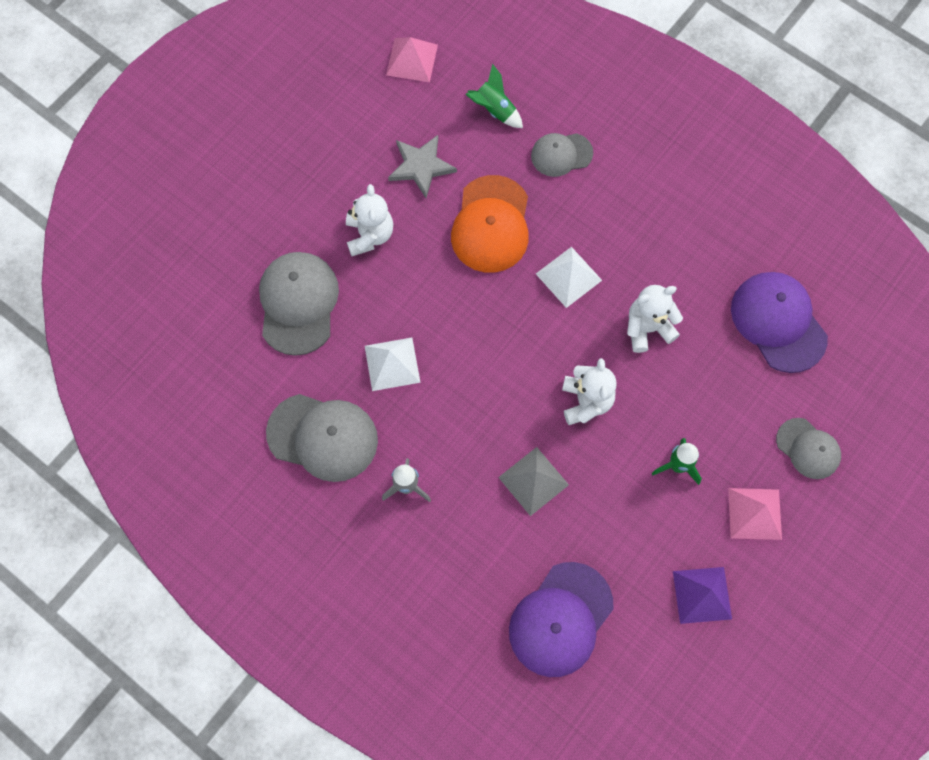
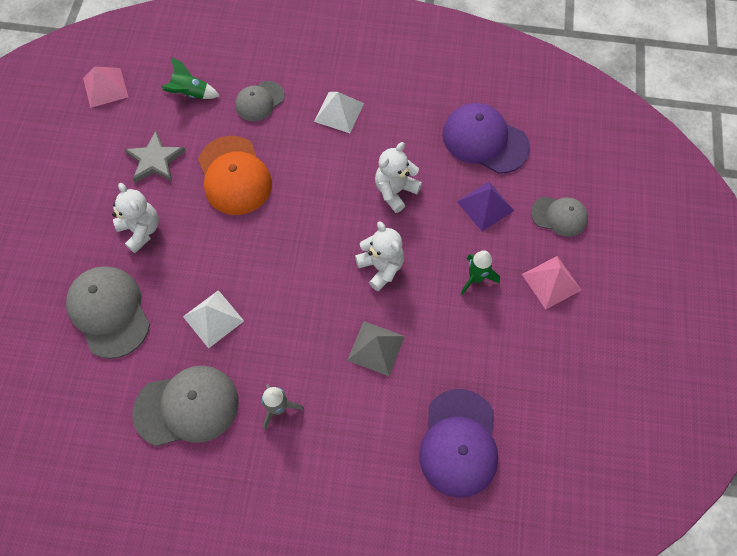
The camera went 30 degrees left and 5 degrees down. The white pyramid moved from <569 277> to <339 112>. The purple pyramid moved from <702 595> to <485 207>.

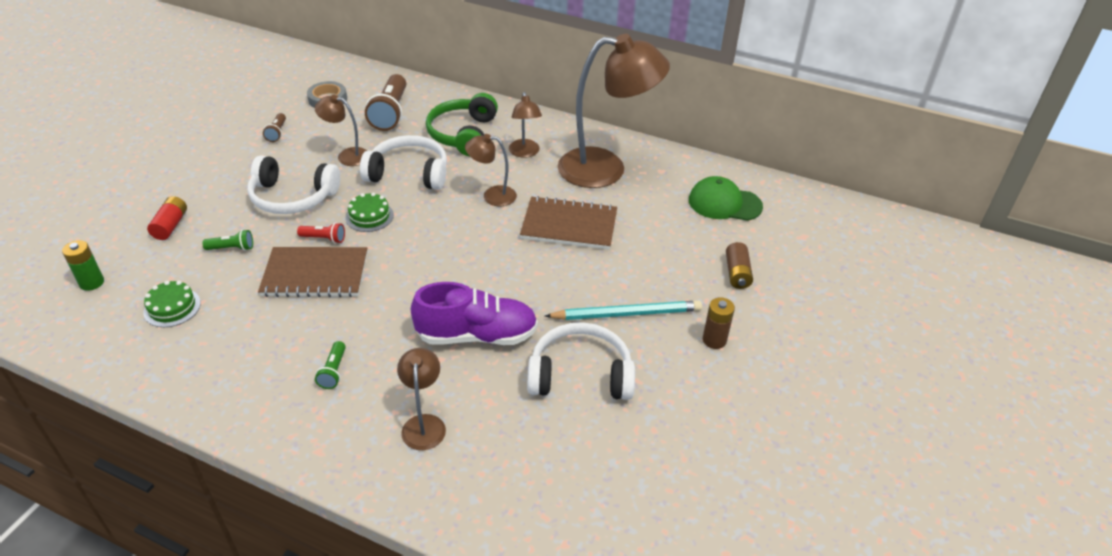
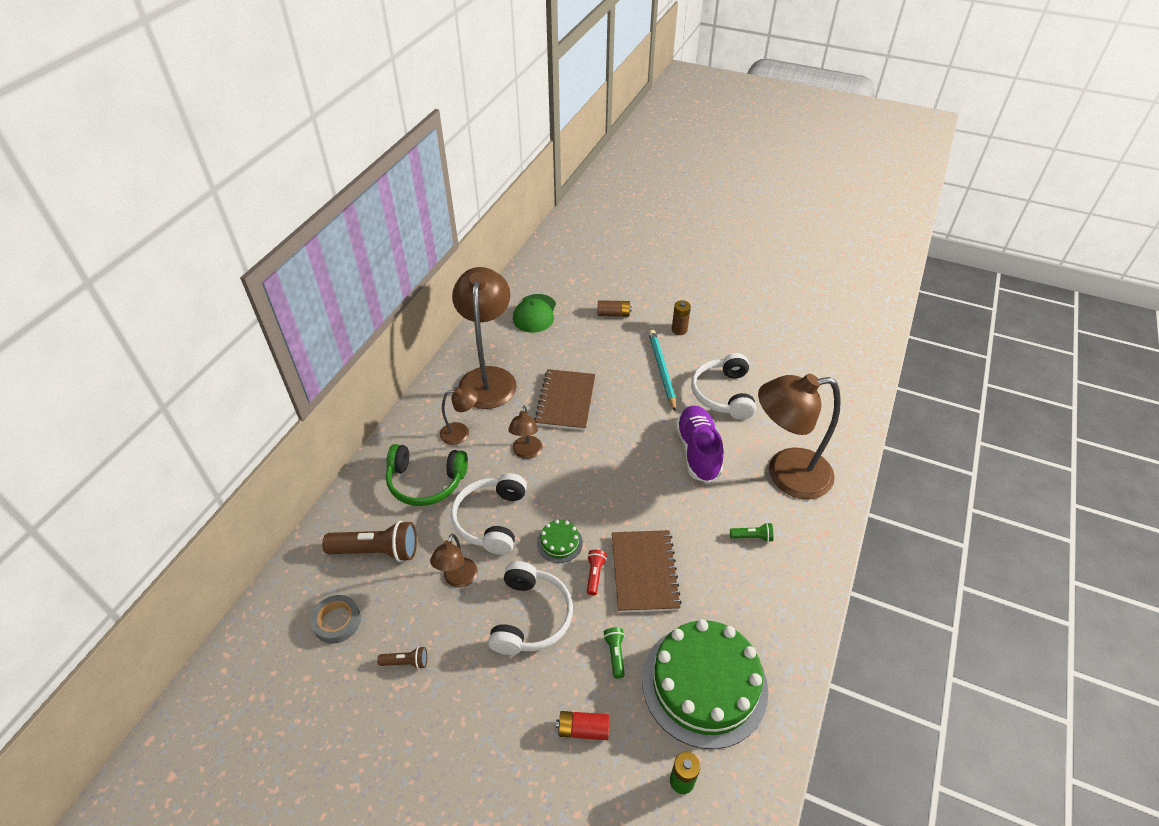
The camera went 90 degrees left and 5 degrees up. The green cake at <172 304> changed to 2.40 times the size. The brown lamp at <421 399> changed to 2.10 times the size.

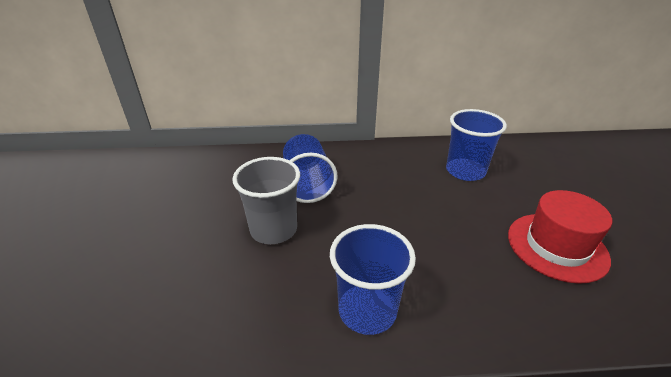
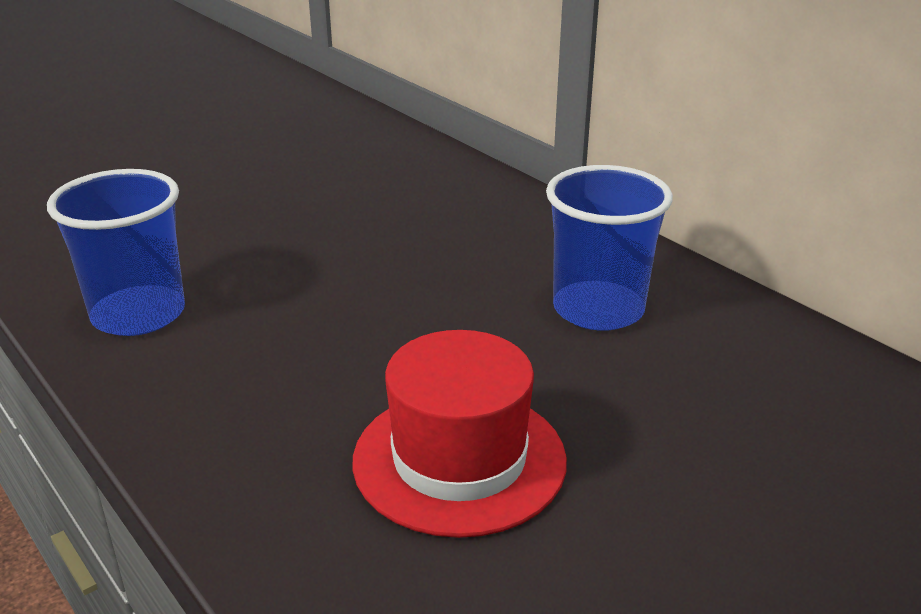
The camera went 55 degrees right and 5 degrees down. The grey cup at <266 200> disappeared. The blue cup at <310 168> disappeared.

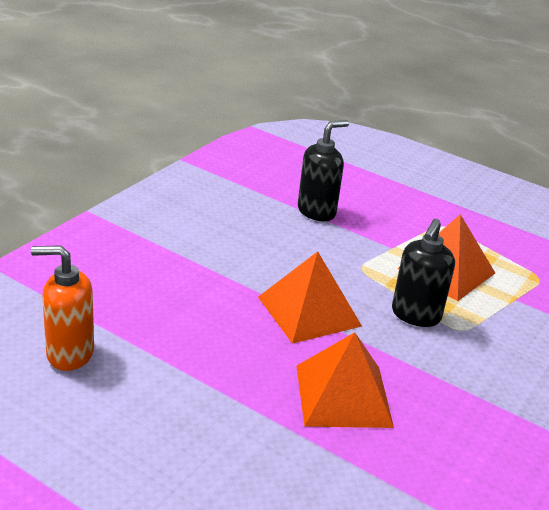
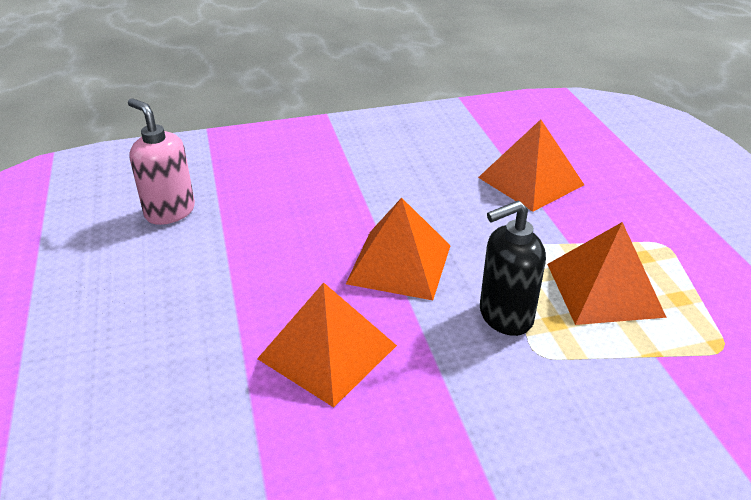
The camera went 45 degrees right and 5 degrees up. The orange soap dispenser at <62 308> became the pink soap dispenser at <161 161>. The black soap dispenser at <323 170> was replaced by the orange pyramid at <531 165>.

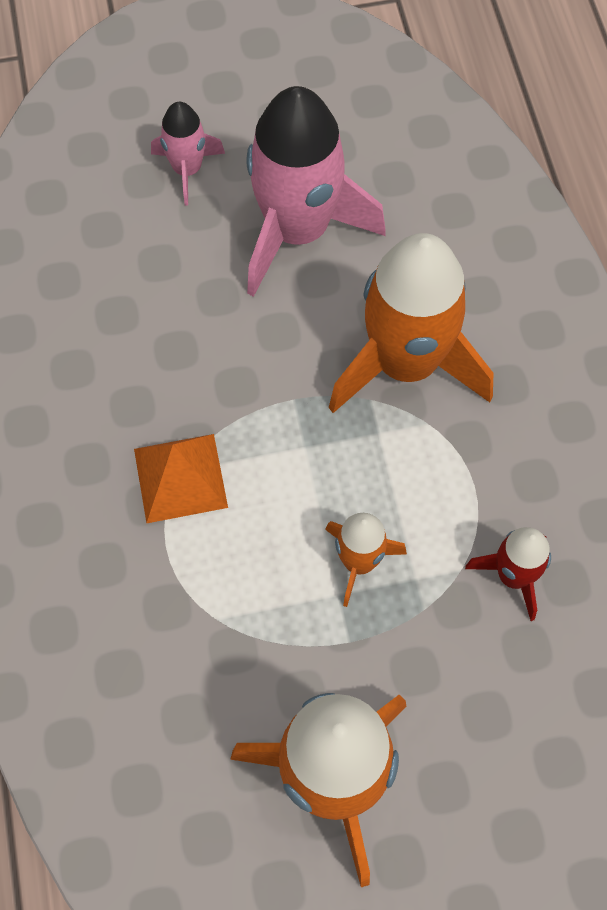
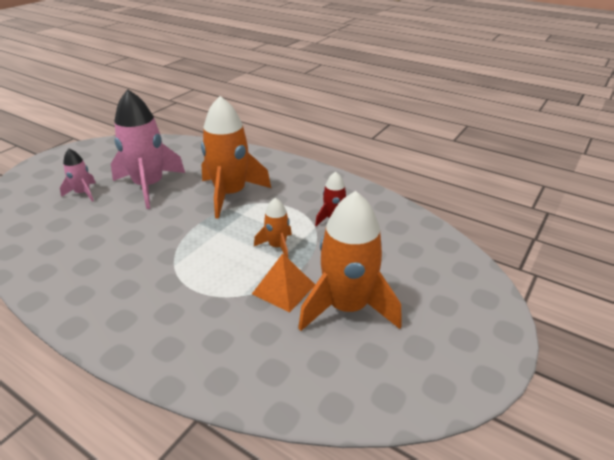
The camera went 45 degrees left and 30 degrees down. The orange pyramid moved from <181 479> to <283 283>.

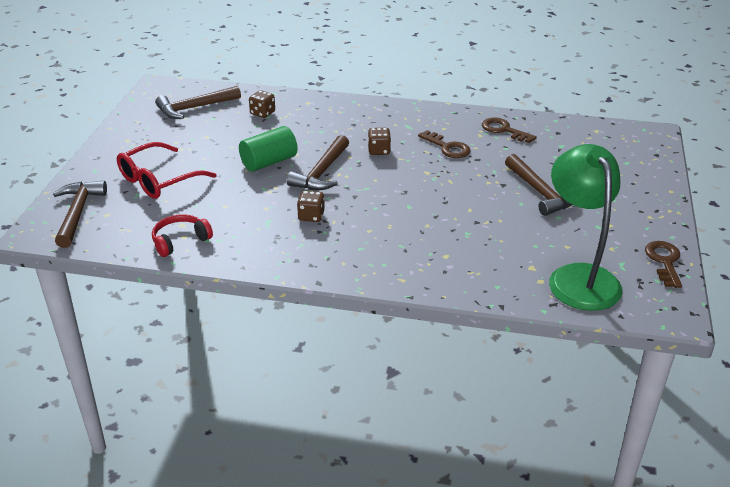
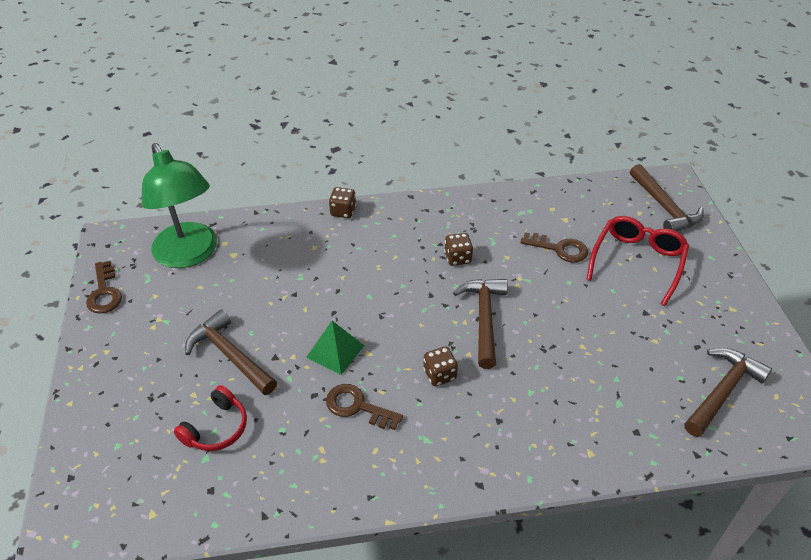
The camera went 160 degrees right and 10 degrees up. The red headphones moved from <182 235> to <210 418>. The green pyramid at <335 348> appeared. The brown dice moved from <262 104> to <342 202>. The brown key moved from <509 130> to <554 247>. The green cylinder at <268 149> disappeared.

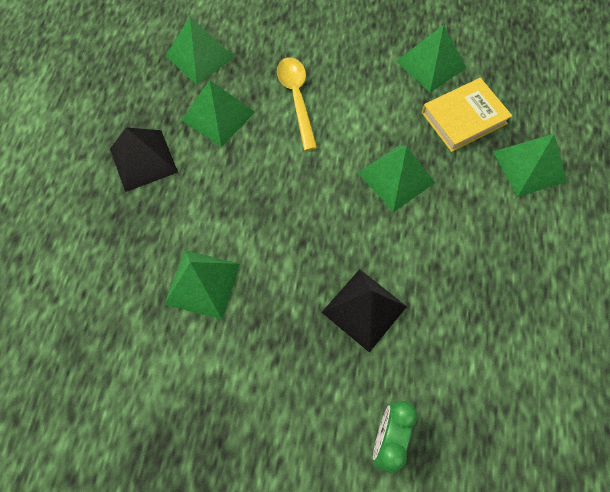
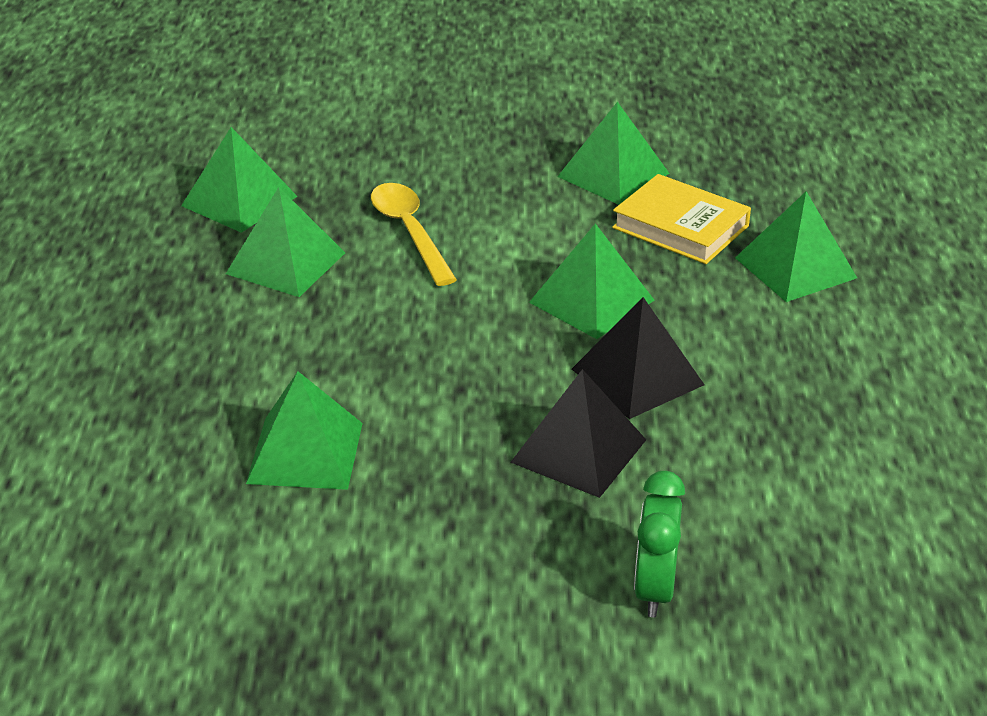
The camera went 10 degrees left and 30 degrees down. The black pyramid moved from <144 159> to <638 358>. The yellow book at <467 115> turned 75 degrees clockwise.

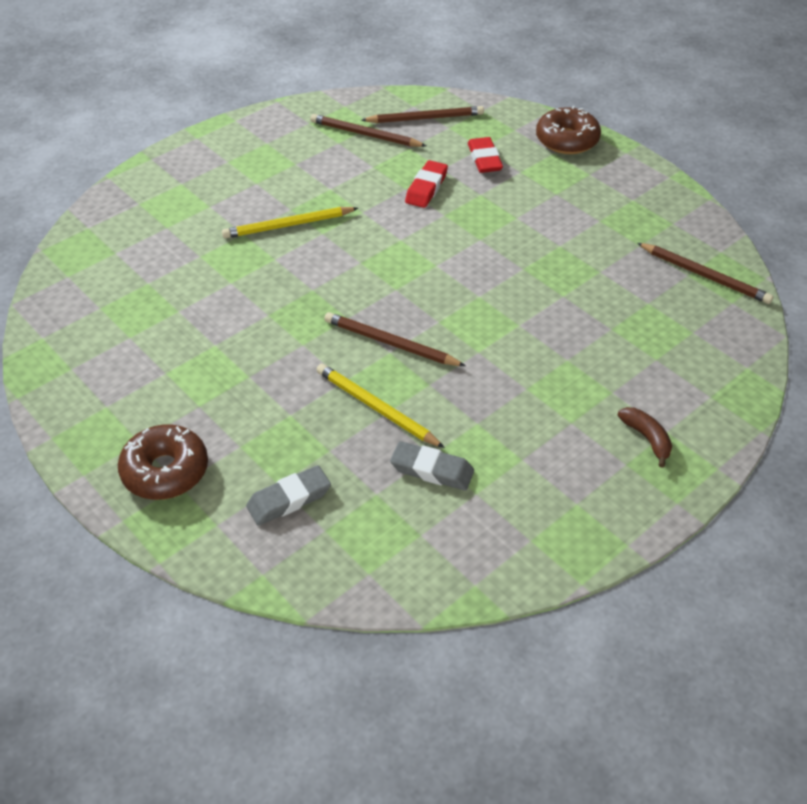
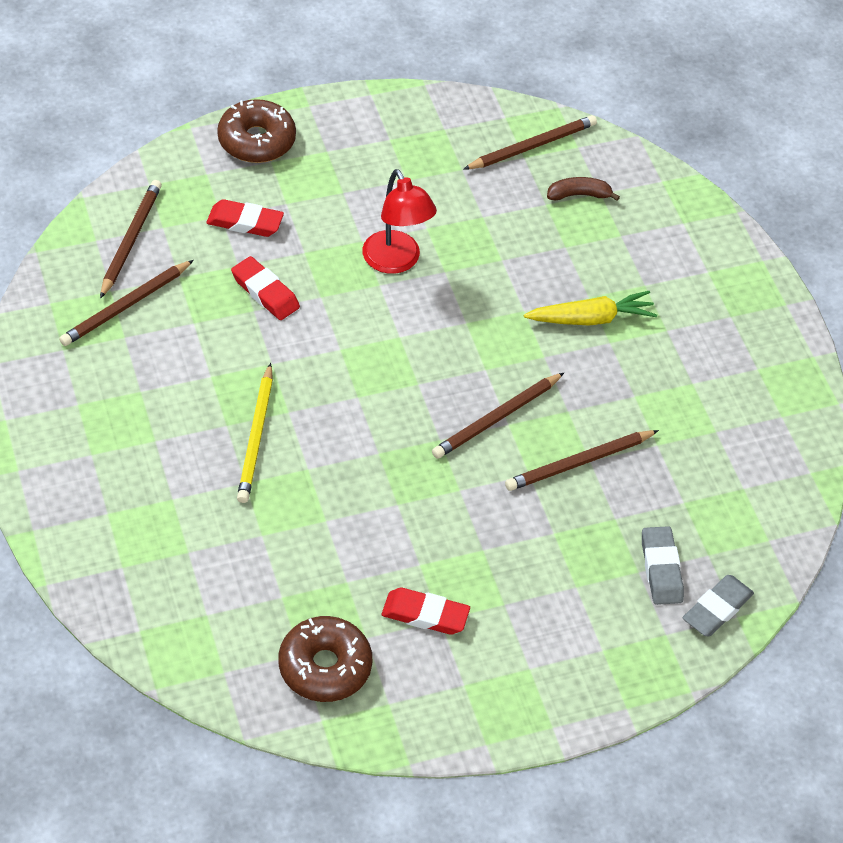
The camera went 70 degrees left and 5 degrees up. The brown donut moved from <163 462> to <325 659>. The red lamp at <399 221> appeared. The red eraser at <426 611> appeared. The yellow pencil at <381 406> became the brown pencil at <582 460>. The yellow carrot at <590 308> appeared. The brown banana moved from <644 437> to <583 189>. The grey eraser moved from <432 466> to <718 606>.

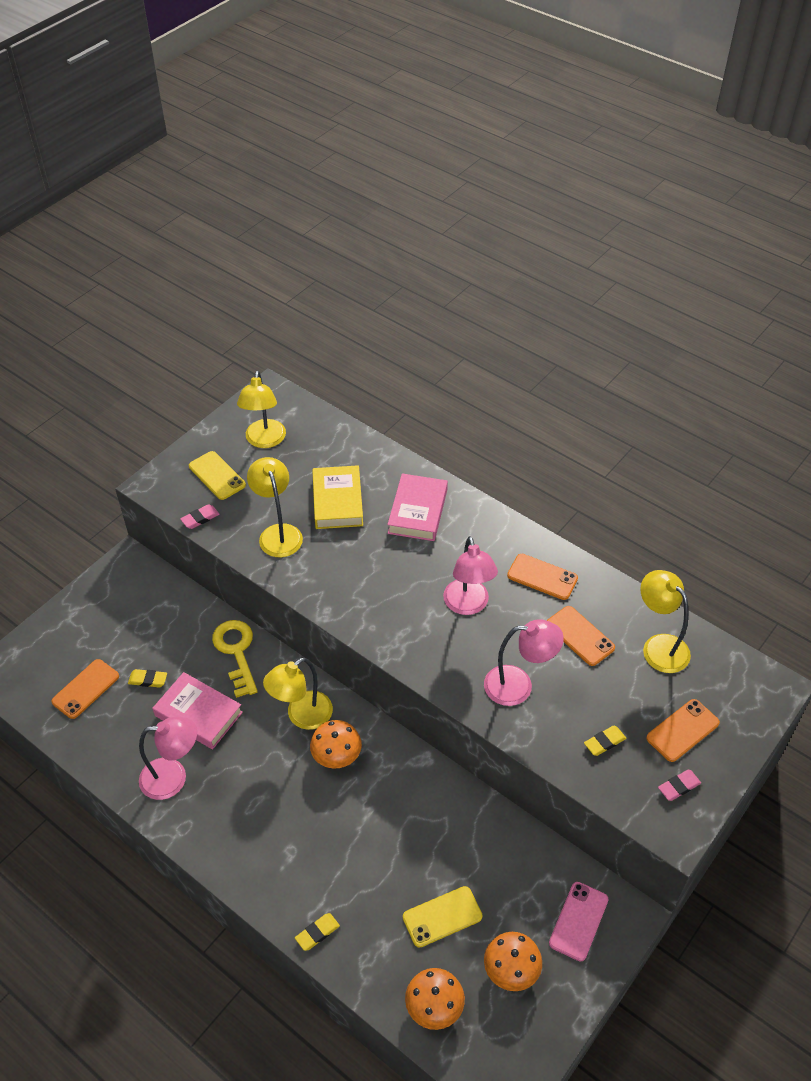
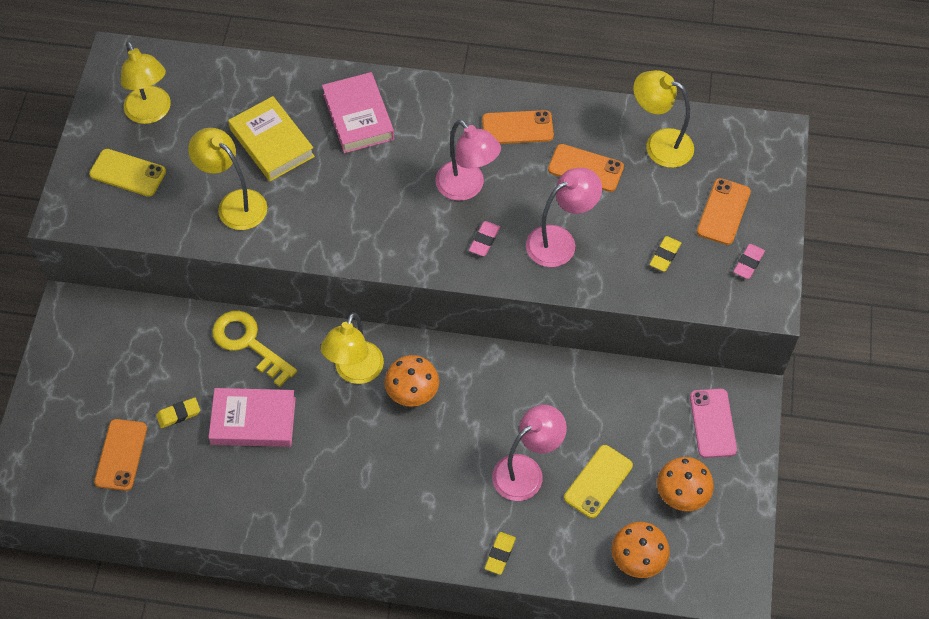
The camera went 30 degrees left and 10 degrees up. The pink eraser moved from <200 516> to <484 238>. The pink lamp moved from <168 758> to <529 453>.

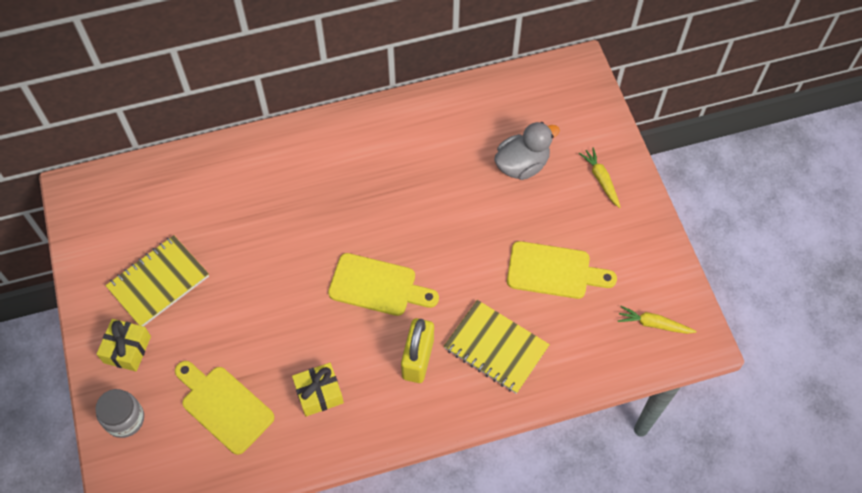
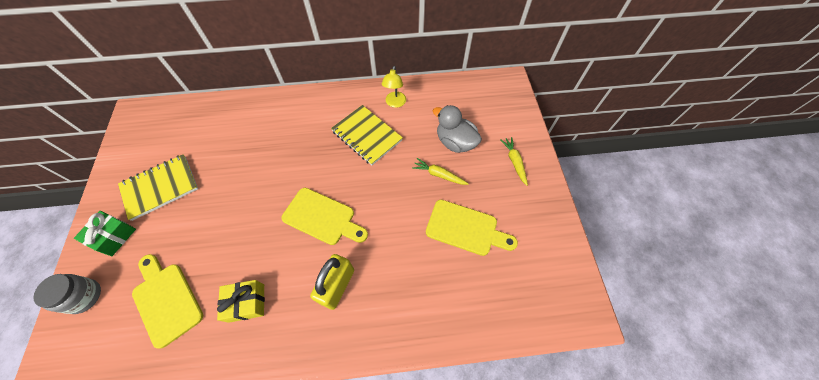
The camera went 10 degrees right and 0 degrees up. The yellow gift at <124 345> became the green gift at <105 233>. The yellow notebook moved from <497 347> to <367 135>. The yellow lamp at <394 87> appeared. The yellow carrot moved from <657 320> to <440 171>. The grey duck at <527 151> turned 120 degrees counterclockwise.

